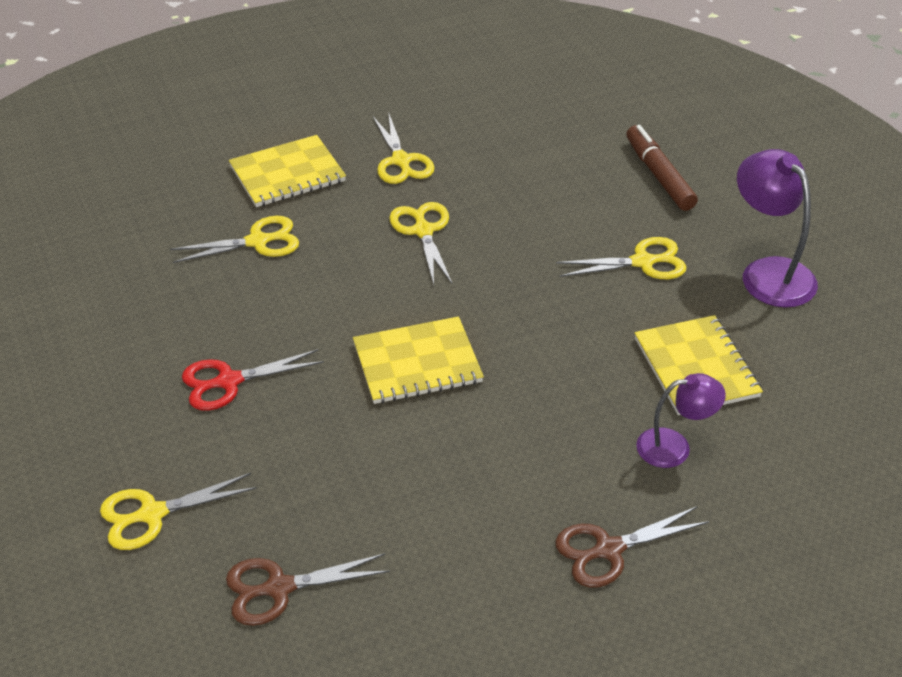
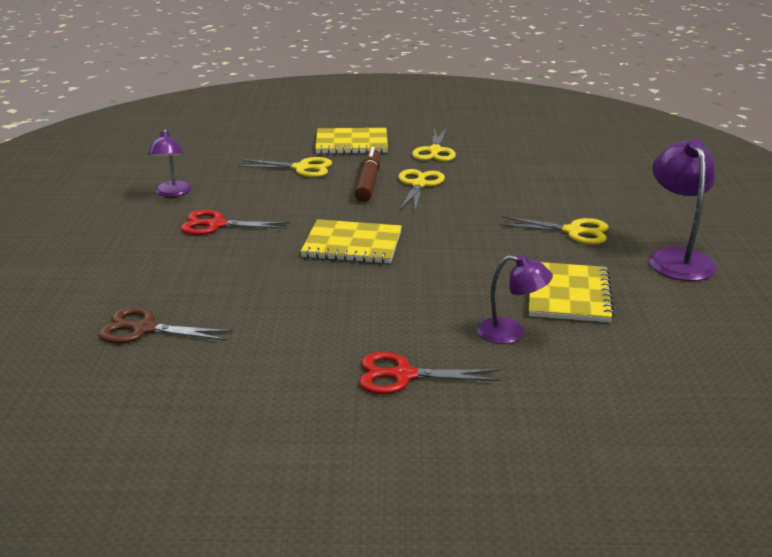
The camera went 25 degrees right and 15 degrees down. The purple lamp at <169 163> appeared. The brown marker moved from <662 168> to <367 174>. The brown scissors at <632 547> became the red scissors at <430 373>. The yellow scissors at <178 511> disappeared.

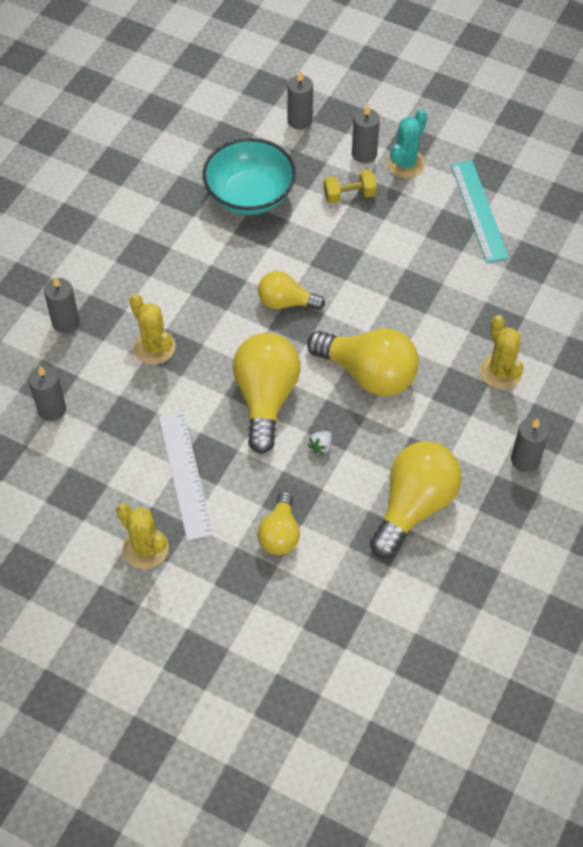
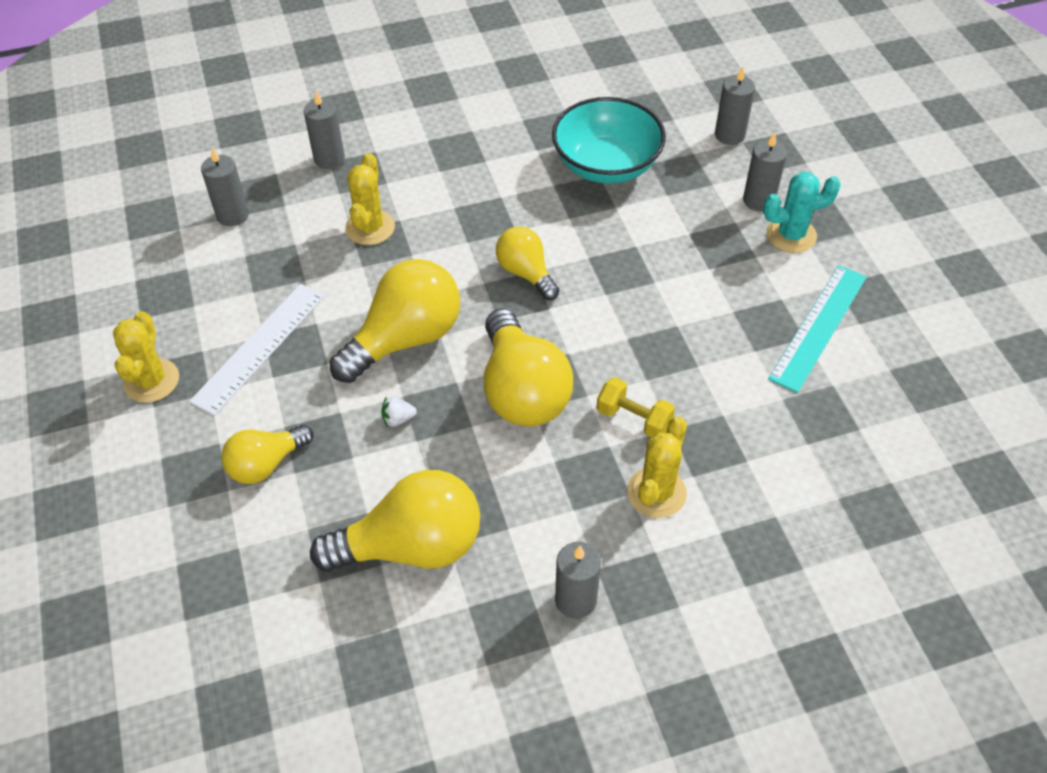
The camera went 45 degrees right and 5 degrees down. The yellow dumbbell moved from <350 187> to <635 407>.

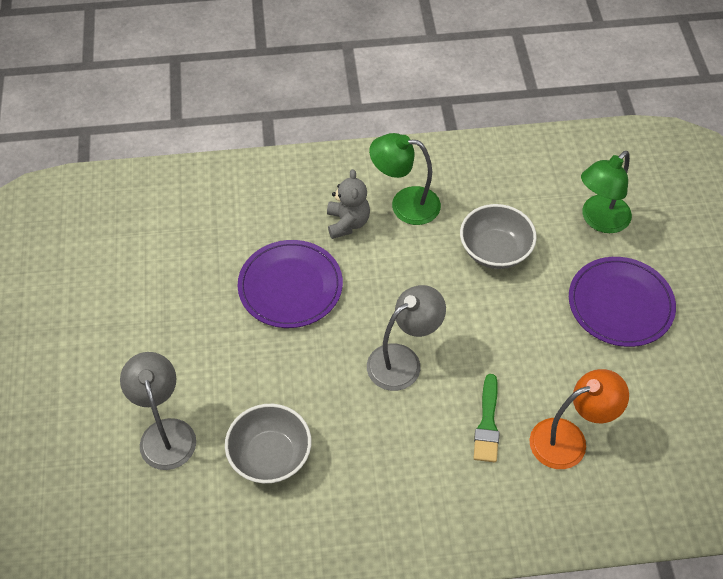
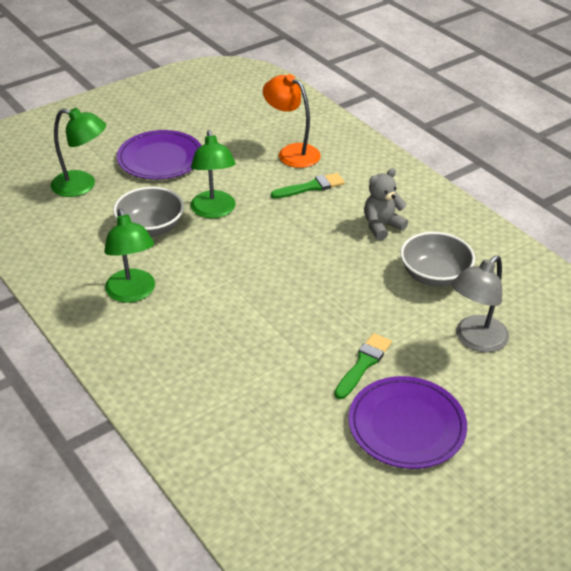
The camera went 120 degrees left and 15 degrees down. The green lamp at <213 174> appeared. The green brush at <363 366> appeared. The purple plate moved from <290 284> to <407 422>. The grey teddy bear moved from <348 204> to <386 204>. The grey lamp at <406 338> disappeared.

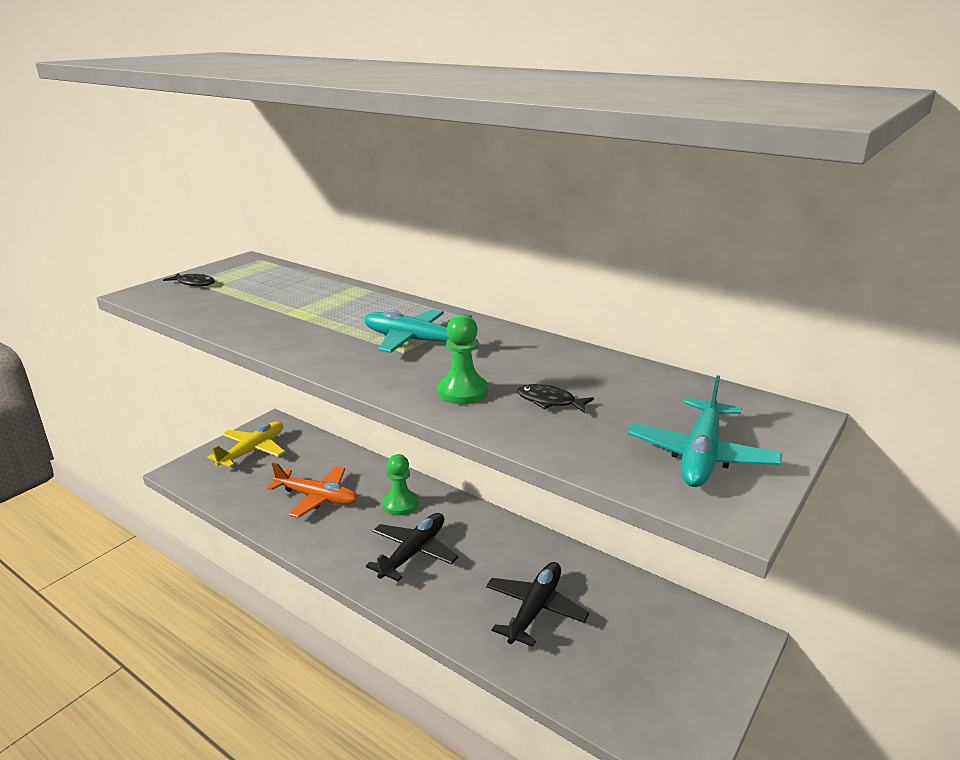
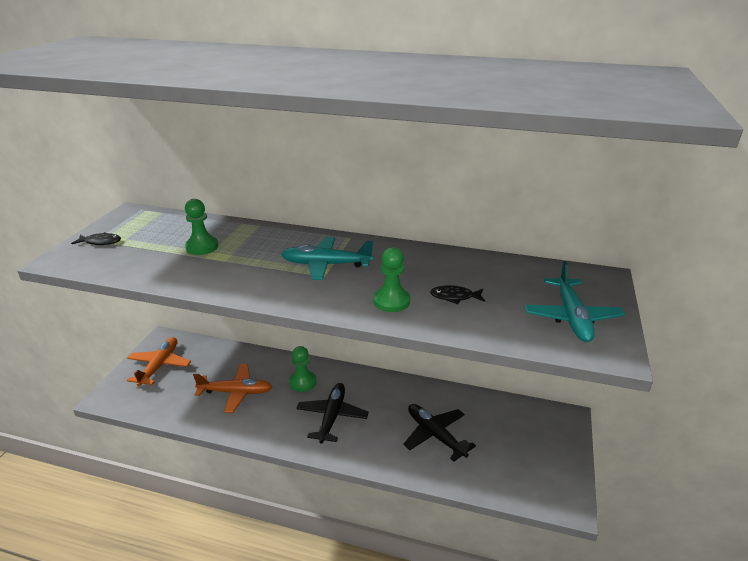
The camera went 20 degrees left and 5 degrees up. The yellow plane at <246 444> became the orange plane at <159 361>. The green pawn at <201 227> appeared. The black plane at <537 604> turned 45 degrees counterclockwise.

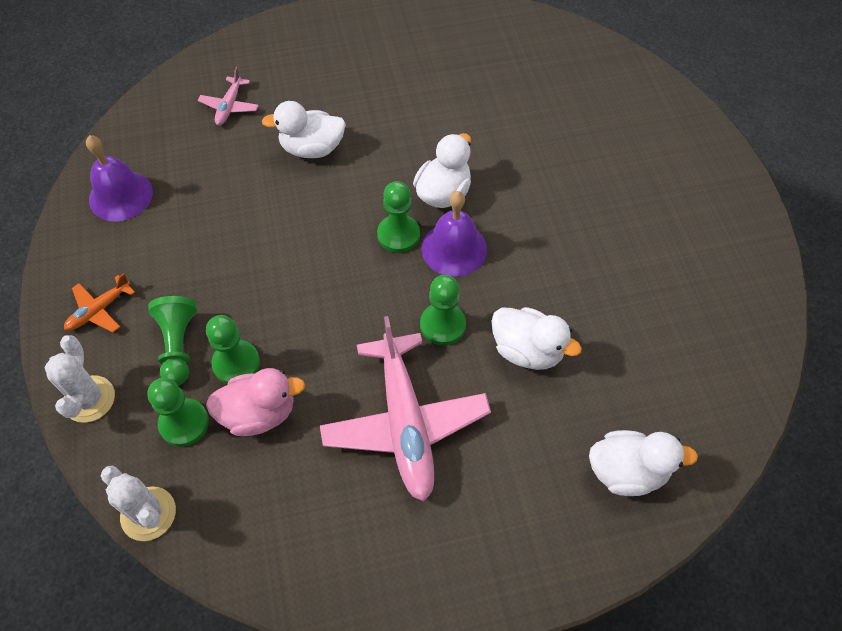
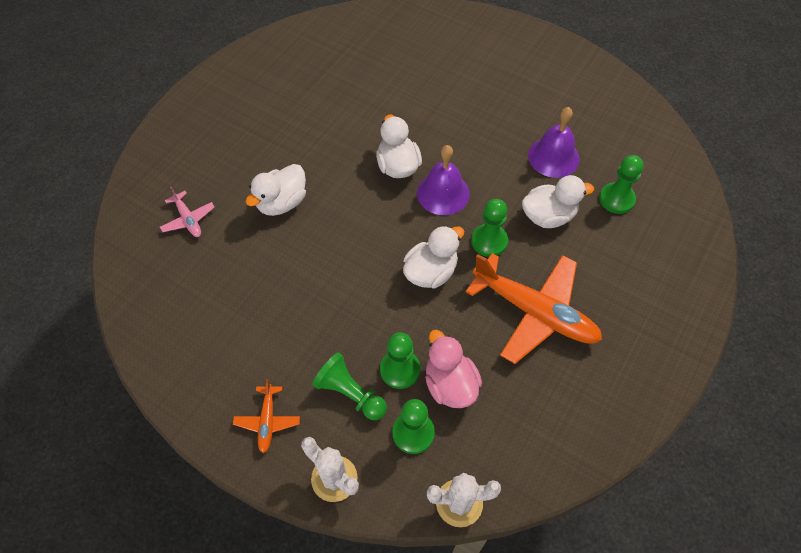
The camera went 45 degrees left and 0 degrees up. The white duck moved from <643 463> to <433 256>. The pink duck at <255 402> turned 60 degrees counterclockwise. The pink plane at <405 408> became the orange plane at <534 308>. The purple bell moved from <119 178> to <554 142>. The green pawn moved from <398 217> to <621 184>.

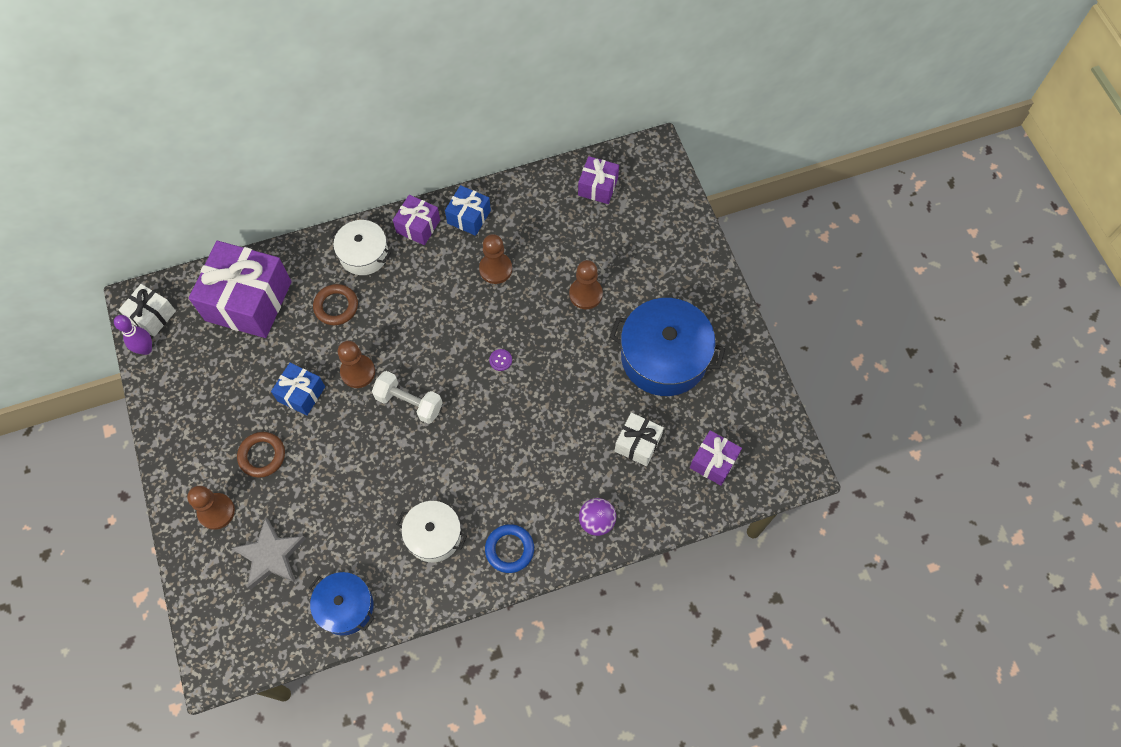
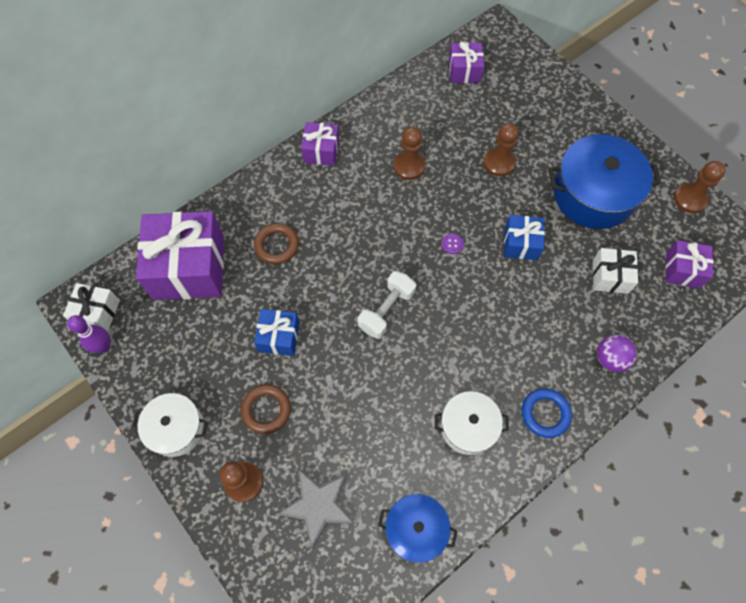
The camera went 20 degrees left and 0 degrees up. The white pot moved from <360 247> to <170 425>. The white dumbbell at <407 397> turned 60 degrees counterclockwise. The blue gift moved from <468 210> to <524 237>. The brown pawn moved from <356 364> to <699 187>.

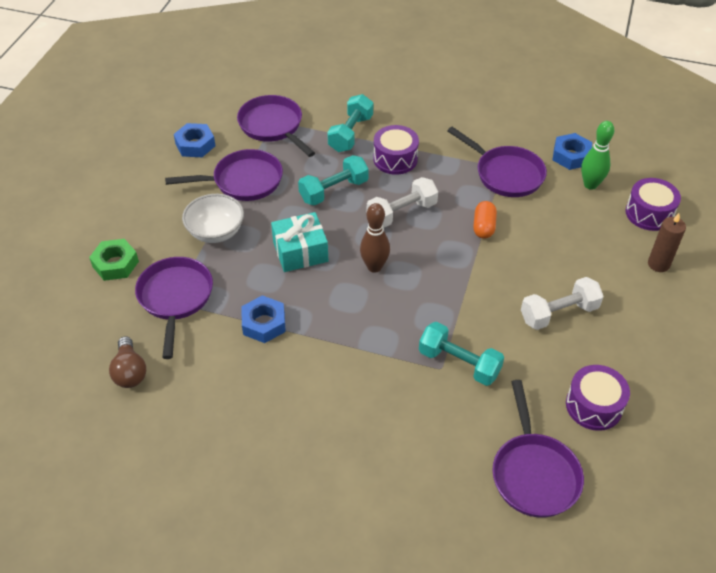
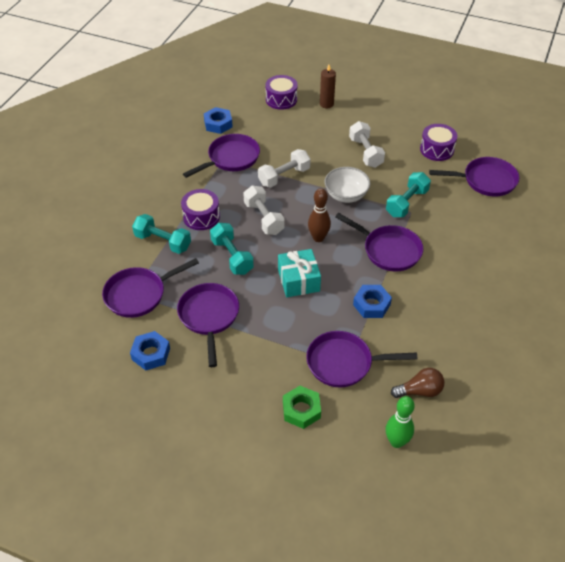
The camera went 85 degrees left and 0 degrees up. The orange capsule at <485 220> was replaced by the white dumbbell at <284 168>. The white bowl moved from <213 218> to <347 185>. The purple pan at <379 242> appeared. The green bowling pin moved from <597 155> to <400 422>.

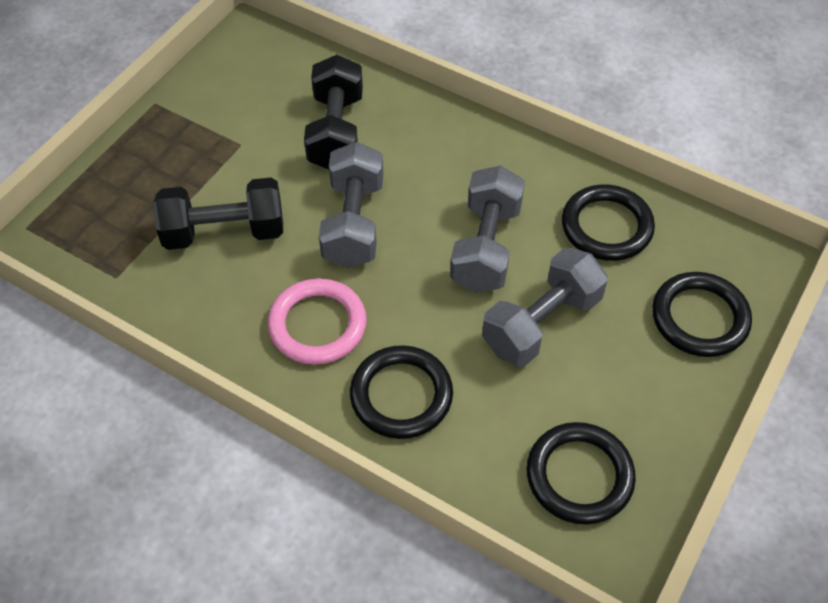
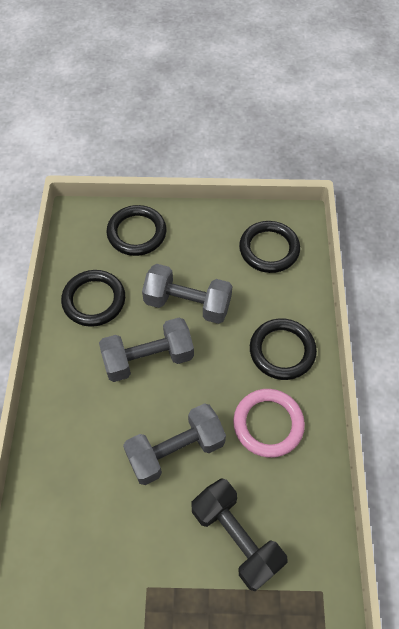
The camera went 120 degrees left and 5 degrees up. The black dumbbell at <333 112> disappeared.

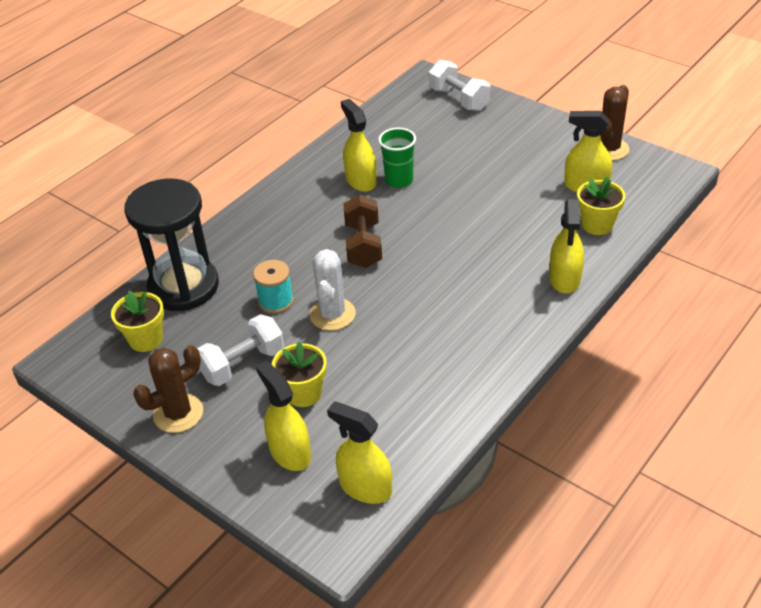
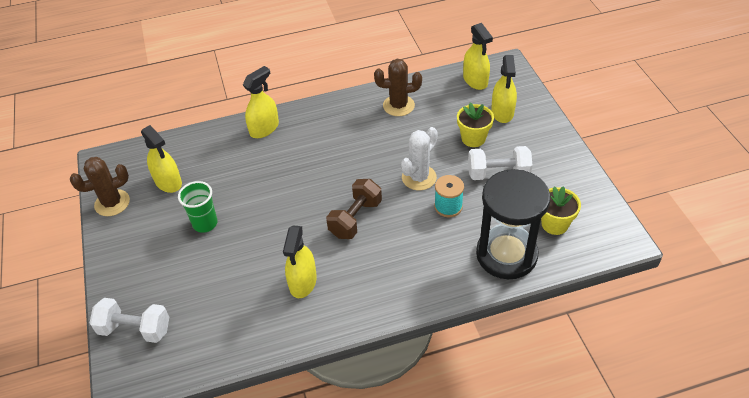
The camera went 145 degrees left and 5 degrees up. The white dumbbell at <459 85> turned 75 degrees counterclockwise. The green cup moved from <397 157> to <198 207>. The brown cactus moved from <168 389> to <398 87>. The yellow flower pot at <601 206> disappeared.

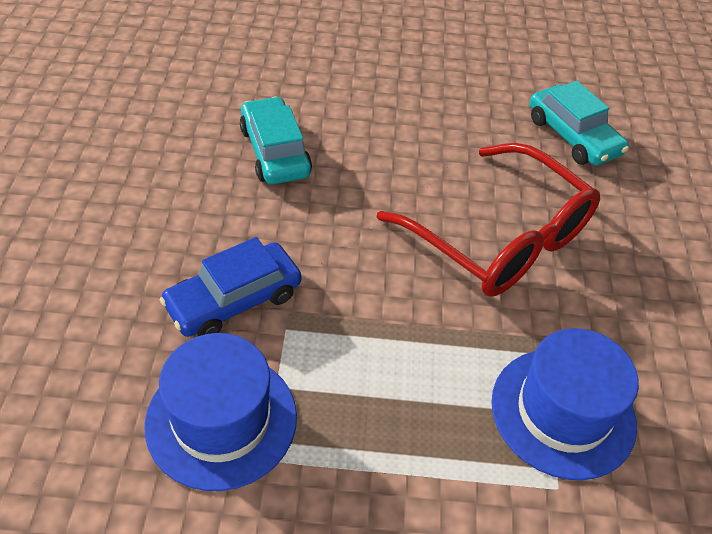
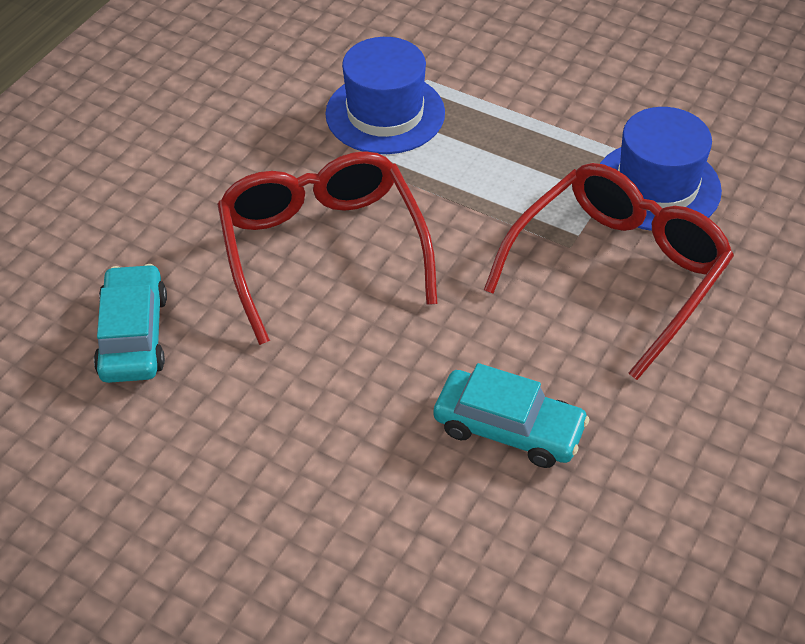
The camera went 150 degrees left and 0 degrees up. The turquoise car at <276 140> turned 75 degrees counterclockwise. The blue car at <230 287> was replaced by the red glasses at <609 271>.

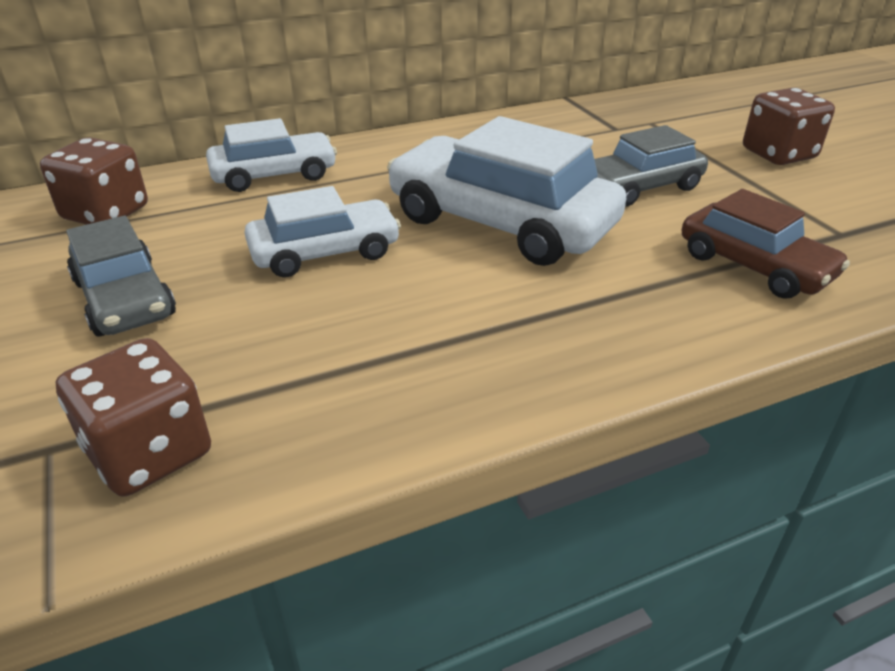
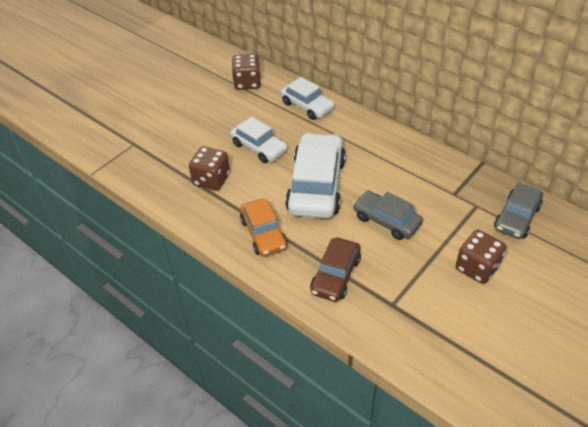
The camera went 65 degrees right and 10 degrees up. The brown dice moved from <133 417> to <209 168>. The orange car at <263 227> appeared. The grey car moved from <121 276> to <518 210>.

